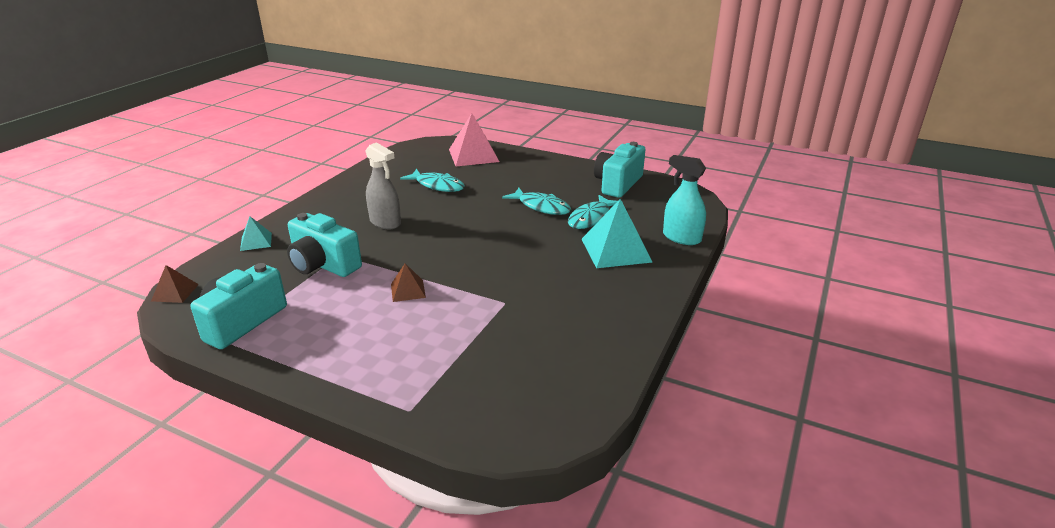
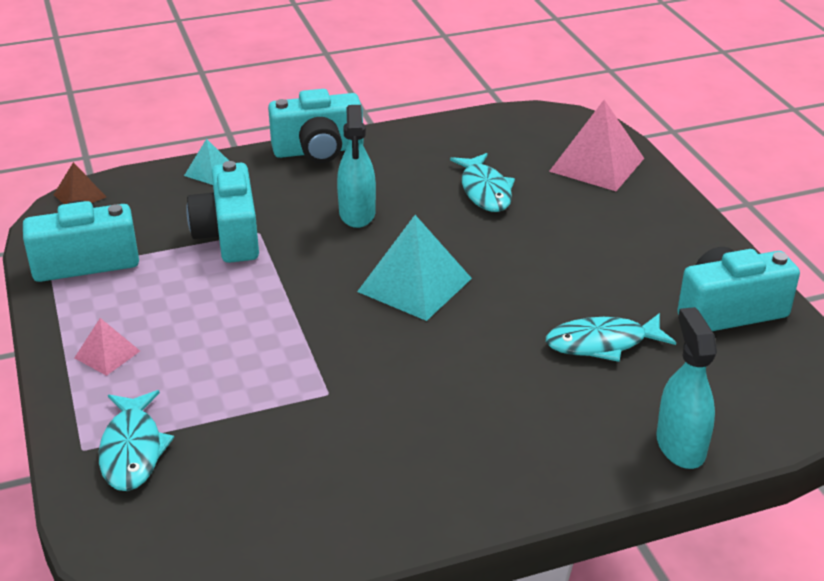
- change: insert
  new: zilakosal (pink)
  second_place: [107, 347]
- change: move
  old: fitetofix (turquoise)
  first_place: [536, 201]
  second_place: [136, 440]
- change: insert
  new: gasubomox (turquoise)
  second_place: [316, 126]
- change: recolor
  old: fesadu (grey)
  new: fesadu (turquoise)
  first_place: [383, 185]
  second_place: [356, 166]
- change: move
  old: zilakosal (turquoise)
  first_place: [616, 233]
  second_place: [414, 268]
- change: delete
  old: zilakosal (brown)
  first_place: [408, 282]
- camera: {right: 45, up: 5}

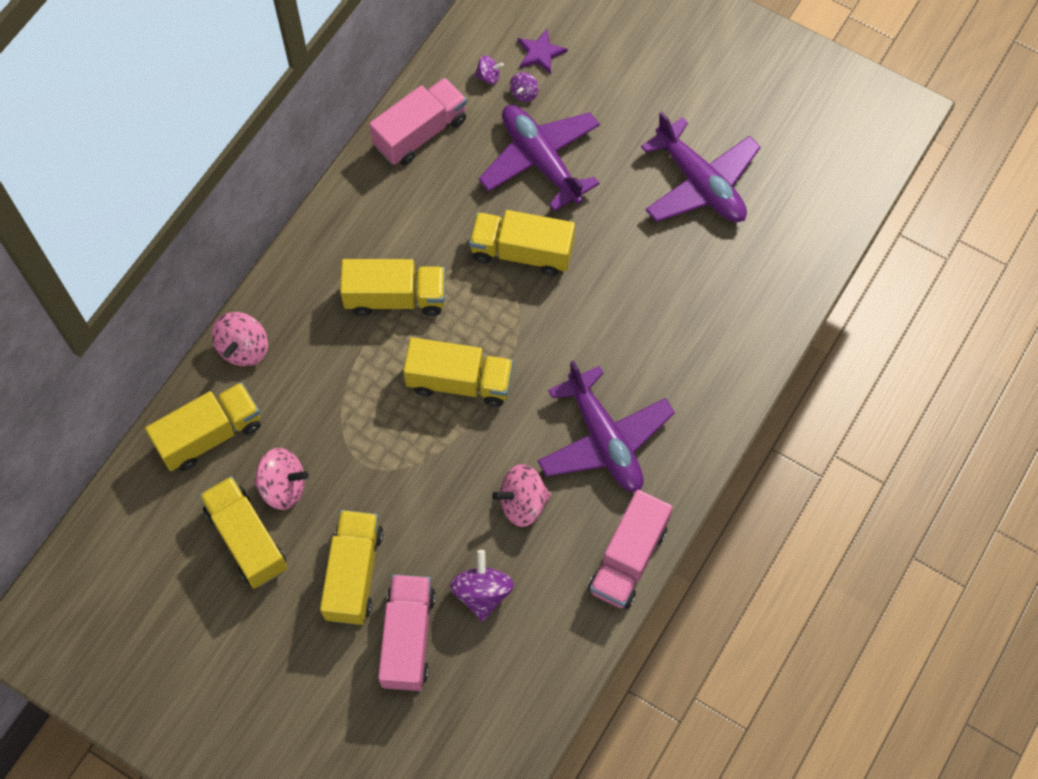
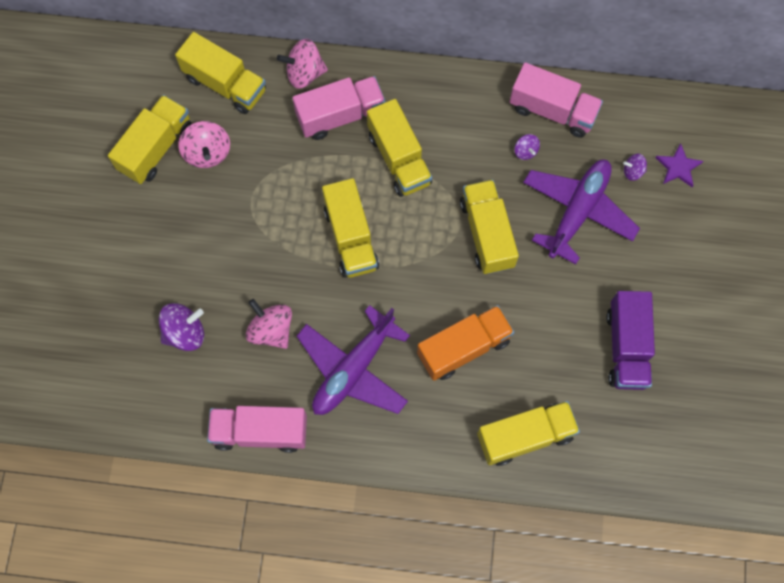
- change: move
  old: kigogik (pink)
  first_place: [407, 632]
  second_place: [339, 108]
- change: insert
  new: kigogik (orange)
  second_place: [465, 343]
- change: move
  old: kigogik (yellow)
  first_place: [351, 567]
  second_place: [528, 433]
- change: move
  old: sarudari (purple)
  first_place: [489, 70]
  second_place: [527, 147]
- change: replace
  old: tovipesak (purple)
  new: kigogik (purple)
  first_place: [701, 167]
  second_place: [631, 340]
- camera: {right: 65, up: 5}

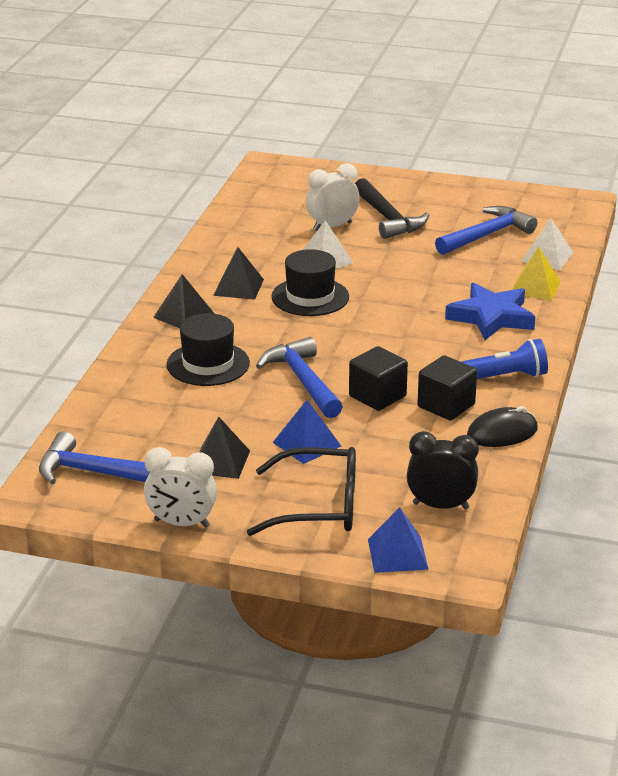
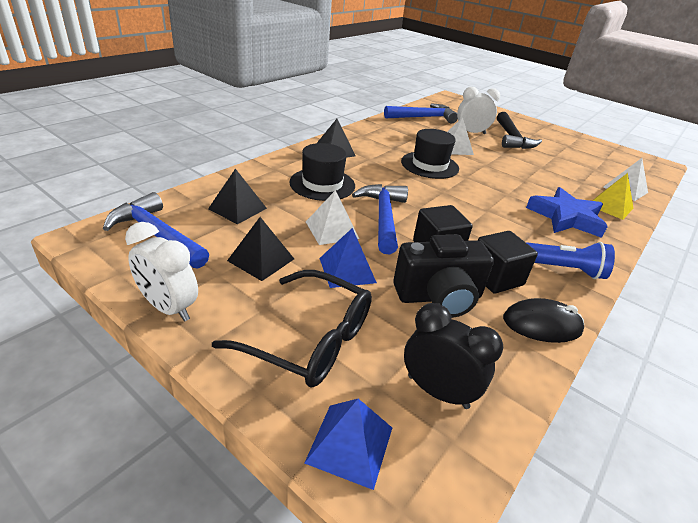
- change: move
  old: zilakosal (black)
  first_place: [238, 273]
  second_place: [237, 196]
- change: insert
  new: zilakosal (white)
  second_place: [332, 217]
- change: move
  old: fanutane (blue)
  first_place: [486, 230]
  second_place: [421, 113]
- change: insert
  new: gasubomox (black)
  second_place: [443, 276]
- camera: {right: 20, up: 5}

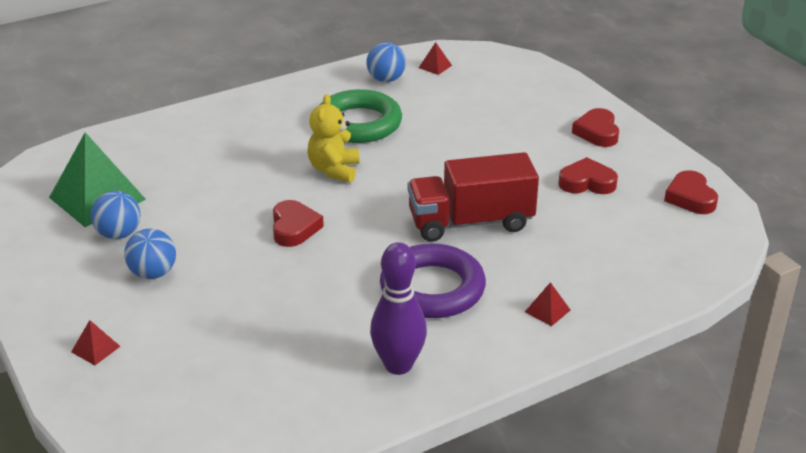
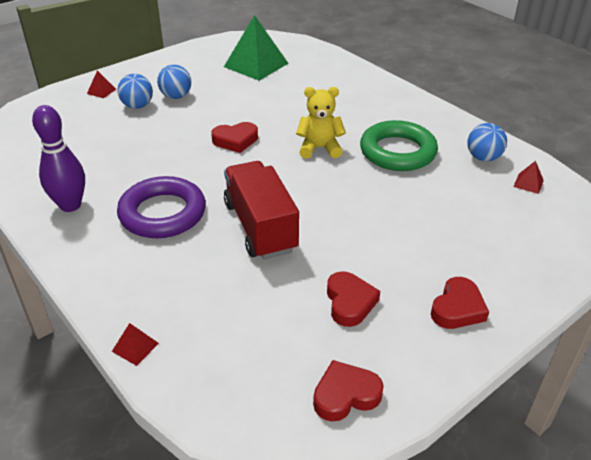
- change: move
  old: zilakosal (red)
  first_place: [547, 304]
  second_place: [135, 344]
- change: move
  old: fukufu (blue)
  first_place: [116, 215]
  second_place: [135, 91]
- change: rotate
  old: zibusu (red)
  first_place: [595, 127]
  second_place: [460, 303]
  degrees: 135
- camera: {right: 80, up: 5}

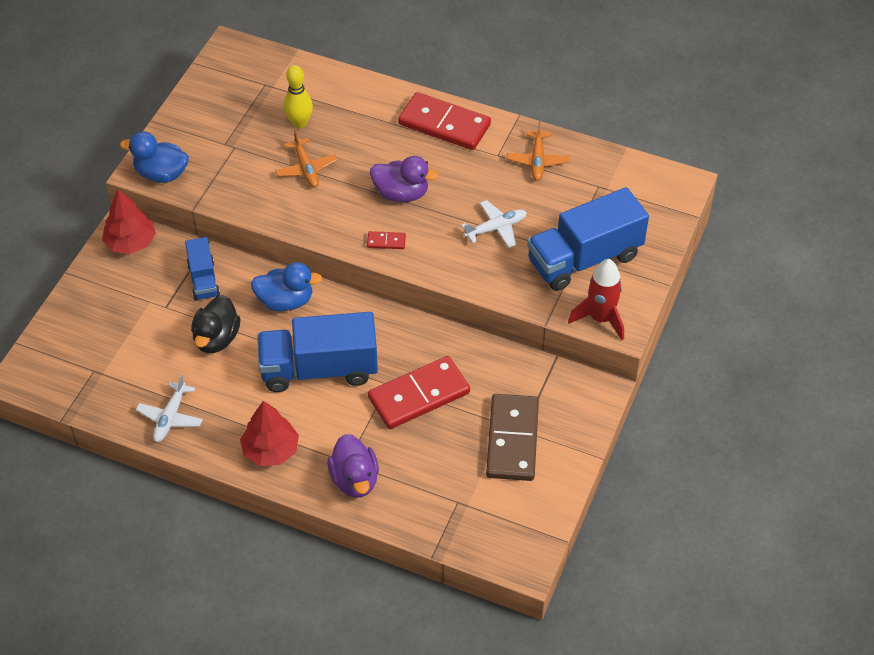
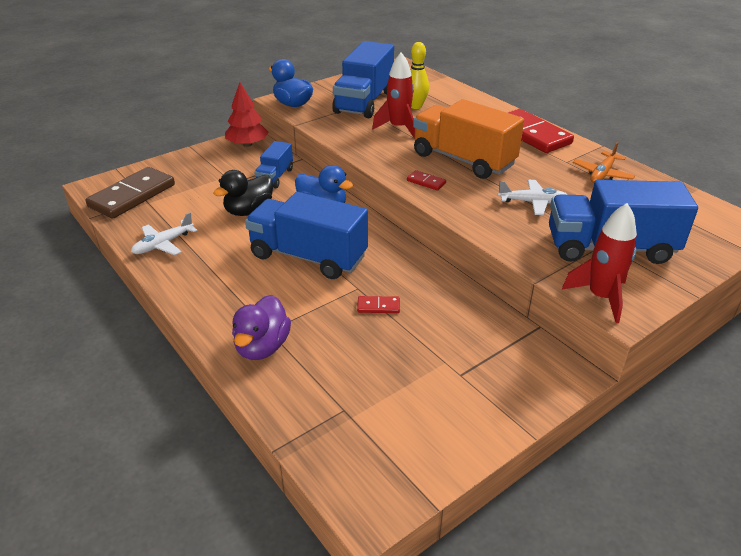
- change: move
  old: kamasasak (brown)
  first_place: [512, 437]
  second_place: [130, 193]
- change: insert
  new: kigogik (blue)
  second_place: [363, 79]
- change: resize
  old: kamasasak (red)
  first_place: [419, 392]
  second_place: [378, 304]
  factor: 0.42
- change: replace
  old: tovipesak (orange)
  new: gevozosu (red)
  first_place: [306, 158]
  second_place: [393, 95]
- change: replace
  old: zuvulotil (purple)
  new: kigogik (orange)
  first_place: [404, 179]
  second_place: [468, 139]
- change: delete
  old: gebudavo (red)
  first_place: [269, 433]
- camera: {right: 30, up: -15}

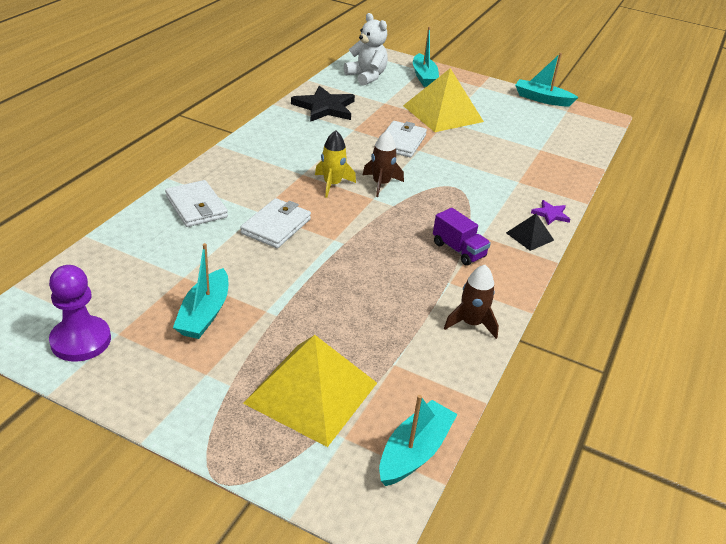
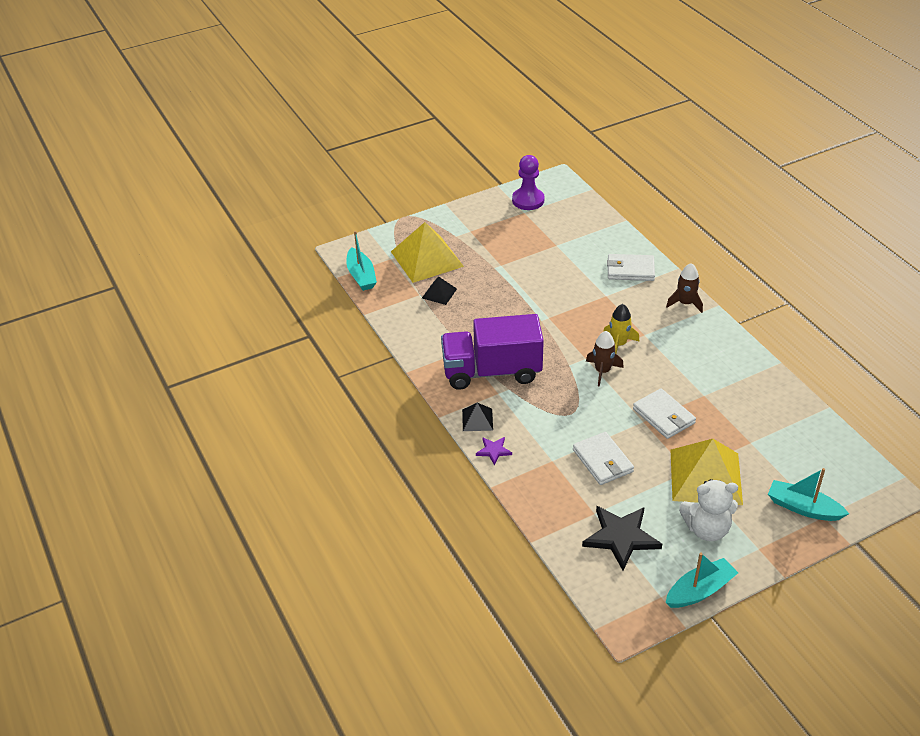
- change: insert
  new: zilakosal (black)
  second_place: [439, 290]
- change: resize
  old: kigogik (purple)
  first_place: [462, 237]
  second_place: [492, 352]
  factor: 2.12
- change: move
  old: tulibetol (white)
  first_place: [275, 223]
  second_place: [603, 458]
- change: move
  old: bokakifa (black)
  first_place: [323, 104]
  second_place: [622, 538]
- change: move
  old: gevozosu (brown)
  first_place: [471, 302]
  second_place: [684, 288]
- change: move
  old: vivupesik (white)
  first_place: [366, 49]
  second_place: [708, 510]
- change: delete
  old: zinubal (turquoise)
  first_place: [200, 291]
- camera: {right: 130, up: 5}

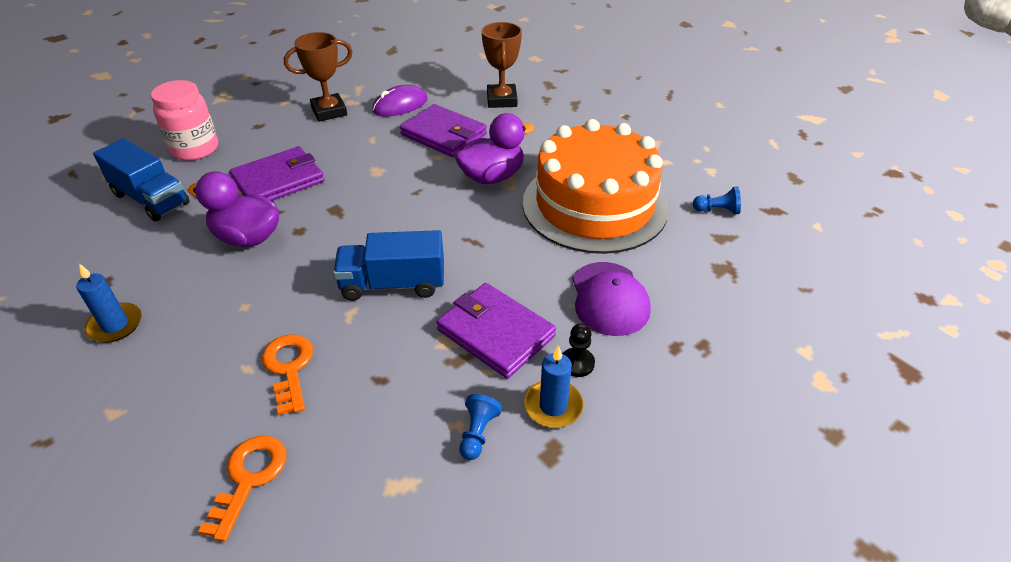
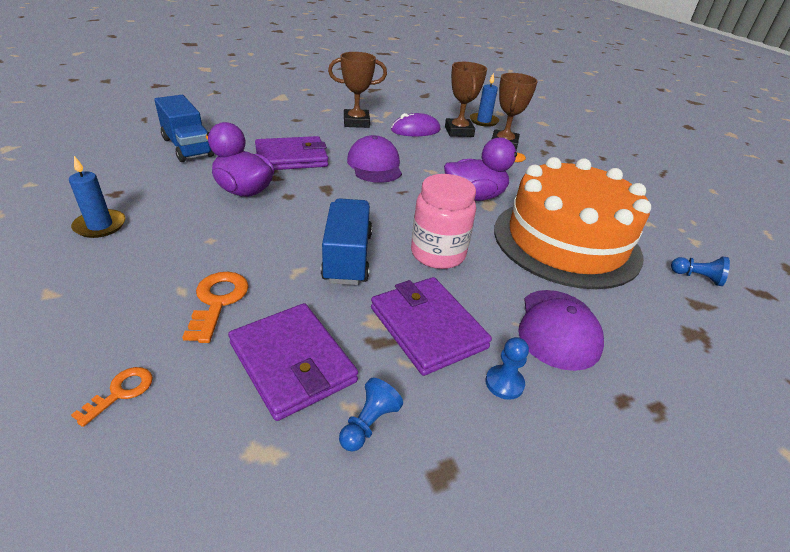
- change: resize
  old: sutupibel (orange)
  first_place: [242, 489]
  second_place: [112, 397]
  factor: 0.63
- change: move
  old: tulibetol (purple)
  first_place: [443, 130]
  second_place: [293, 362]
- change: rotate
  old: kigogik (blue)
  first_place: [388, 265]
  second_place: [346, 241]
  degrees: 75
- change: insert
  new: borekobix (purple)
  second_place: [374, 159]
- change: move
  old: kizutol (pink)
  first_place: [184, 120]
  second_place: [443, 221]
- change: insert
  new: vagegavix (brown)
  second_place: [466, 99]
- change: move
  old: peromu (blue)
  first_place: [553, 386]
  second_place: [484, 99]
- change: recolor
  old: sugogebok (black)
  new: sugogebok (blue)
  first_place: [579, 350]
  second_place: [507, 368]
- camera: {right: 15, up: -5}

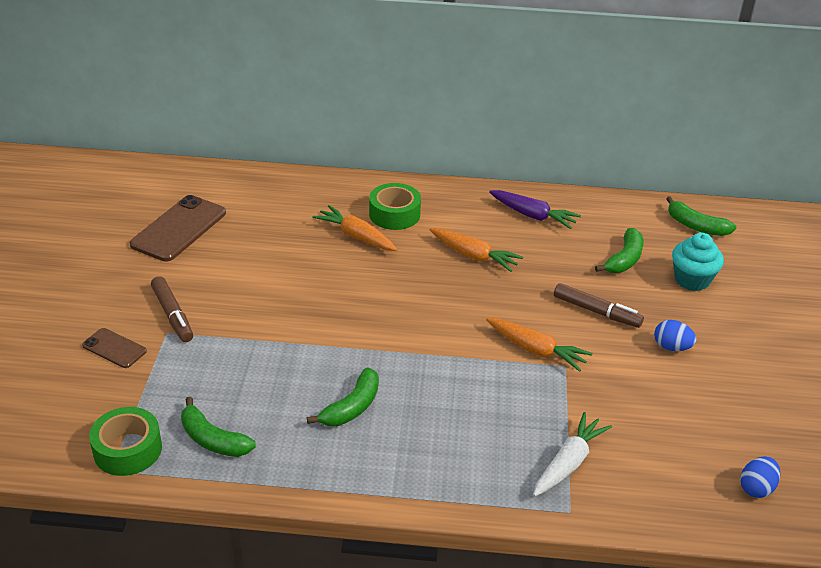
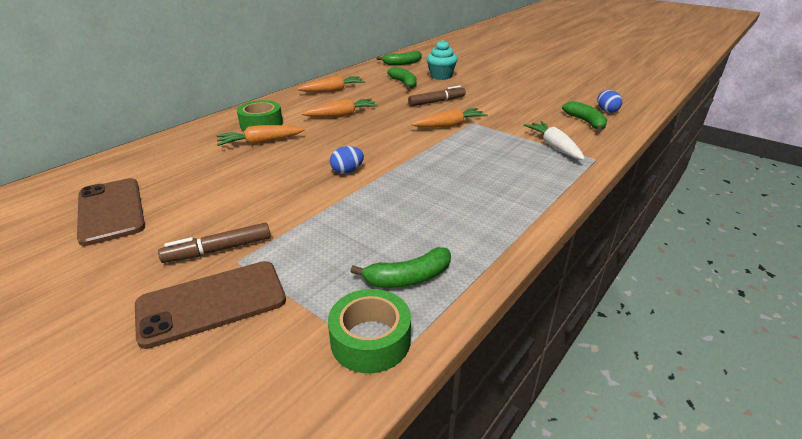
- change: resize
  old: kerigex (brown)
  first_place: [114, 348]
  second_place: [210, 305]
  factor: 1.84
- change: rotate
  old: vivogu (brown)
  first_place: [172, 309]
  second_place: [214, 243]
  degrees: 150
- change: recolor
  old: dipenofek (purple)
  new: dipenofek (orange)
  first_place: [535, 209]
  second_place: [331, 84]
- change: move
  old: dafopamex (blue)
  first_place: [675, 335]
  second_place: [347, 160]
- change: move
  old: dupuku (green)
  first_place: [343, 397]
  second_place: [584, 116]
- camera: {right: -55, up: -5}

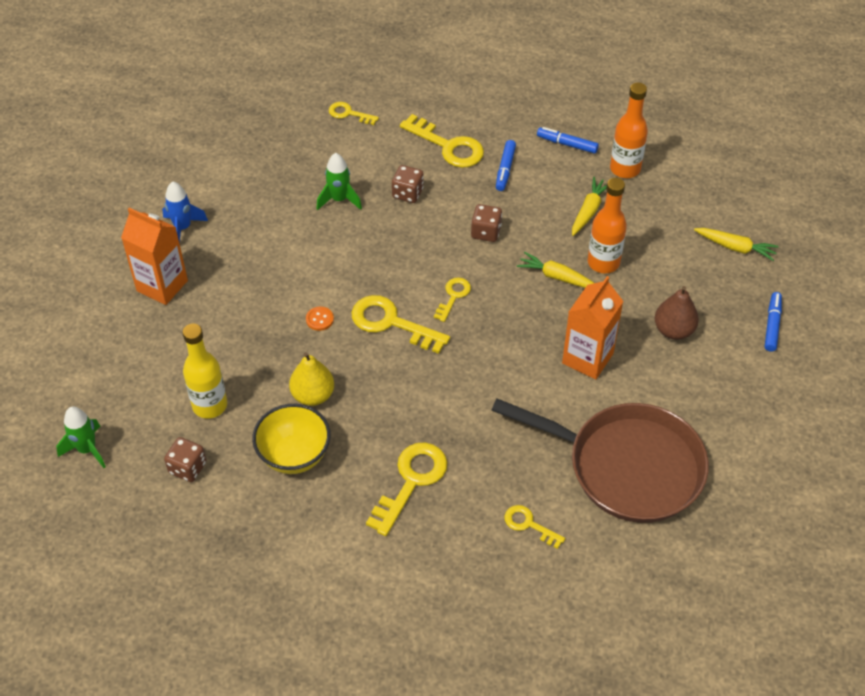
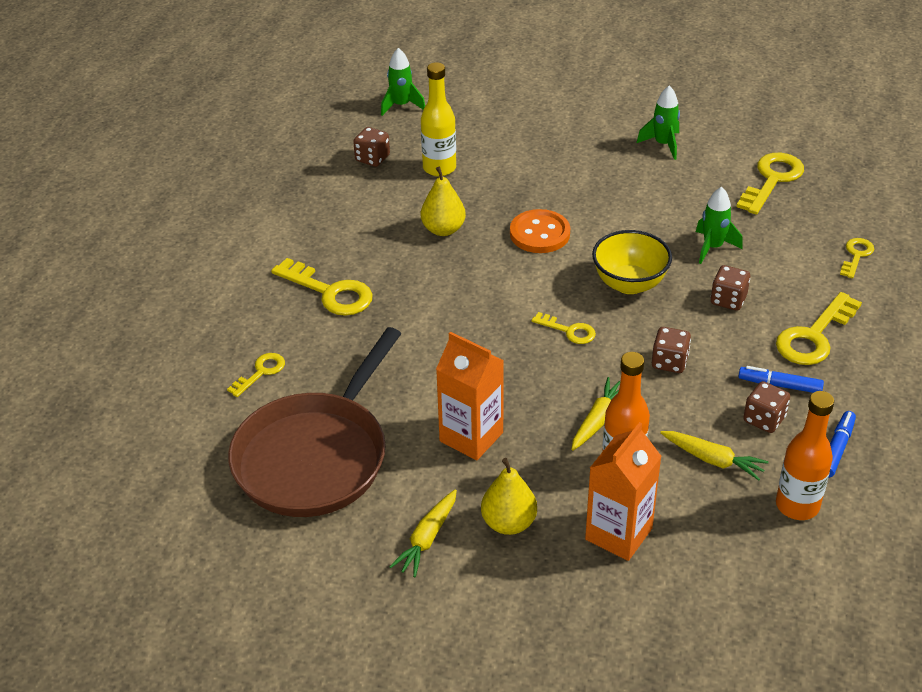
- change: move
  old: dipenofek (yellow)
  first_place: [736, 244]
  second_place: [423, 533]
- change: recolor
  old: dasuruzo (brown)
  new: dasuruzo (yellow)
  first_place: [677, 313]
  second_place: [509, 496]
- change: resize
  old: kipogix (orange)
  first_place: [320, 319]
  second_place: [540, 231]
  factor: 2.06
- change: move
  old: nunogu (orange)
  first_place: [154, 256]
  second_place: [623, 491]
- change: move
  old: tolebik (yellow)
  first_place: [291, 439]
  second_place: [632, 262]
- change: recolor
  old: gevozosu (blue)
  new: gevozosu (green)
  first_place: [185, 212]
  second_place: [658, 123]
- change: move
  old: sutupibel (yellow)
  first_place: [400, 324]
  second_place: [770, 184]
- change: insert
  new: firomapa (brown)
  second_place: [766, 407]
- change: delete
  old: vivogu (blue)
  first_place: [773, 322]
- camera: {right: 95, up: -10}

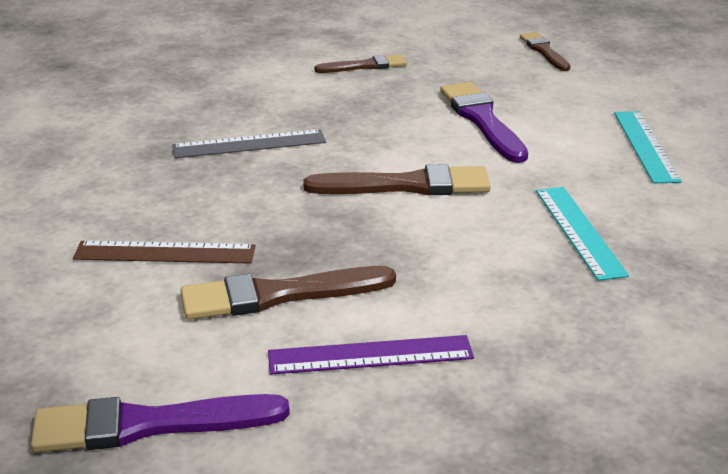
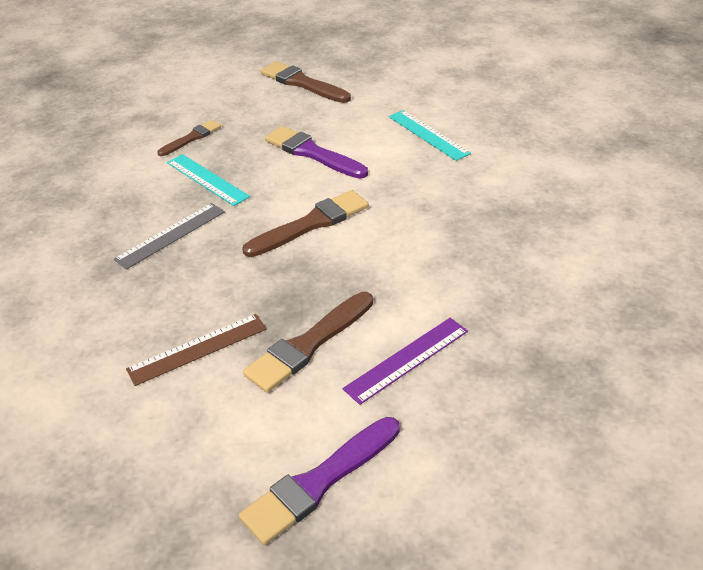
- change: move
  old: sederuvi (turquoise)
  first_place: [582, 234]
  second_place: [208, 180]
- change: resize
  old: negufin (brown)
  first_place: [545, 51]
  second_place: [306, 82]
  factor: 1.63
- camera: {right: -30, up: 10}

